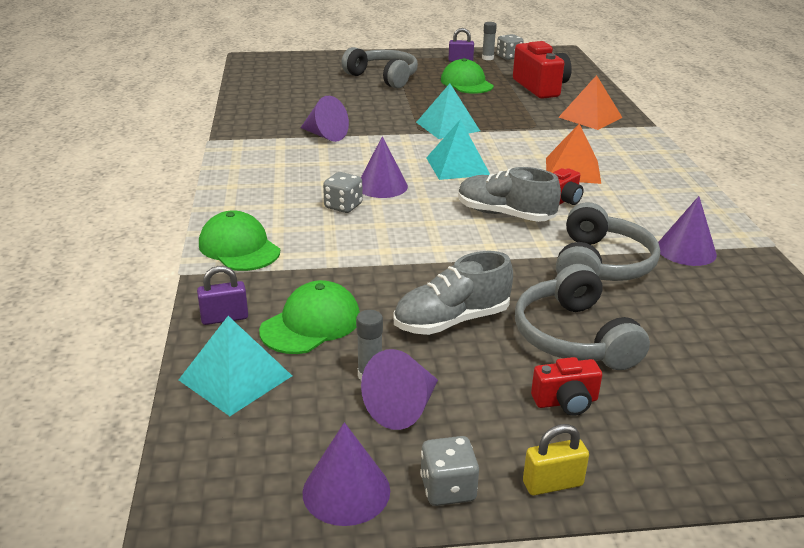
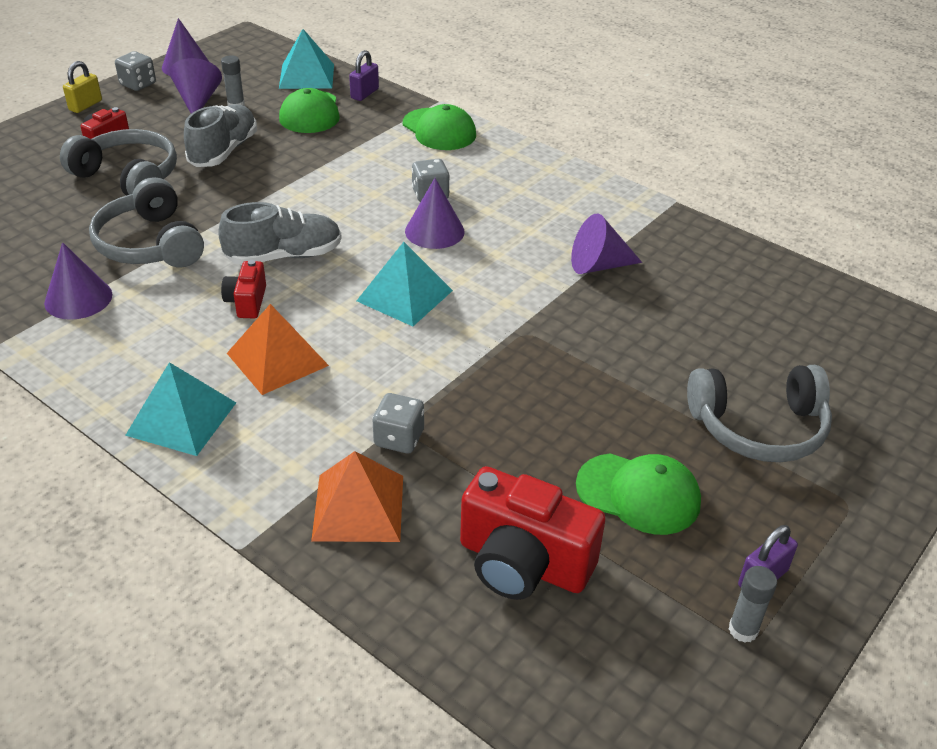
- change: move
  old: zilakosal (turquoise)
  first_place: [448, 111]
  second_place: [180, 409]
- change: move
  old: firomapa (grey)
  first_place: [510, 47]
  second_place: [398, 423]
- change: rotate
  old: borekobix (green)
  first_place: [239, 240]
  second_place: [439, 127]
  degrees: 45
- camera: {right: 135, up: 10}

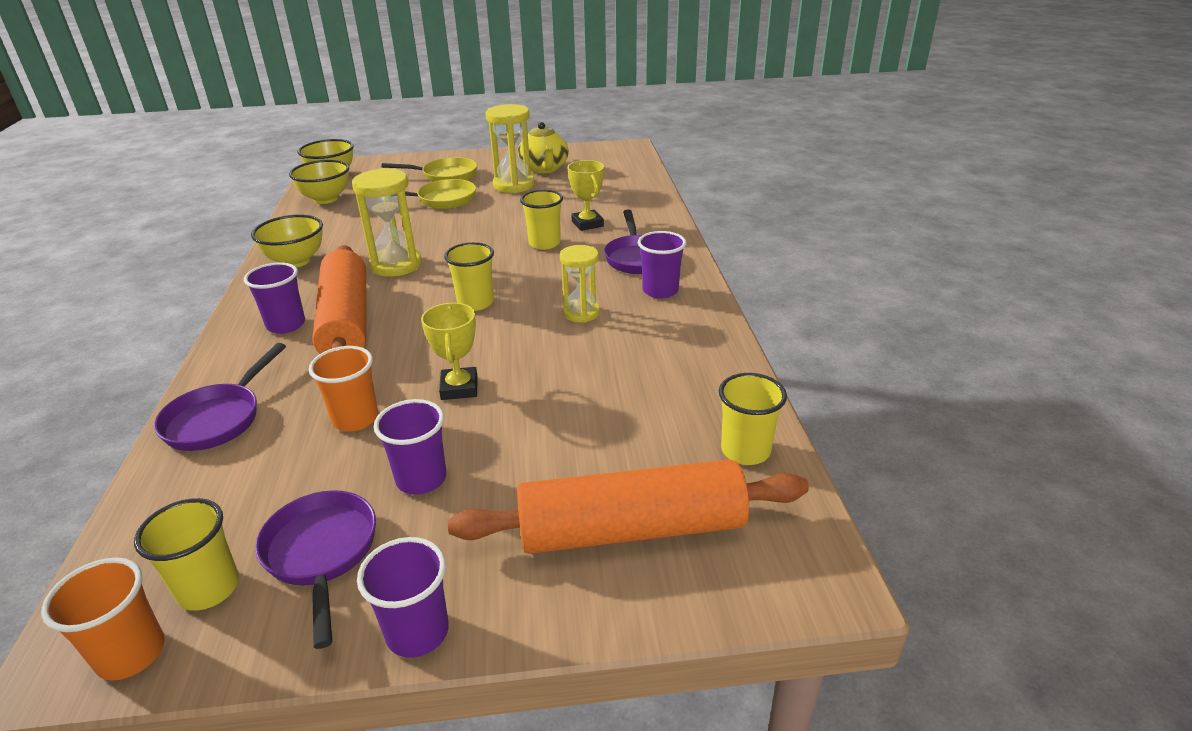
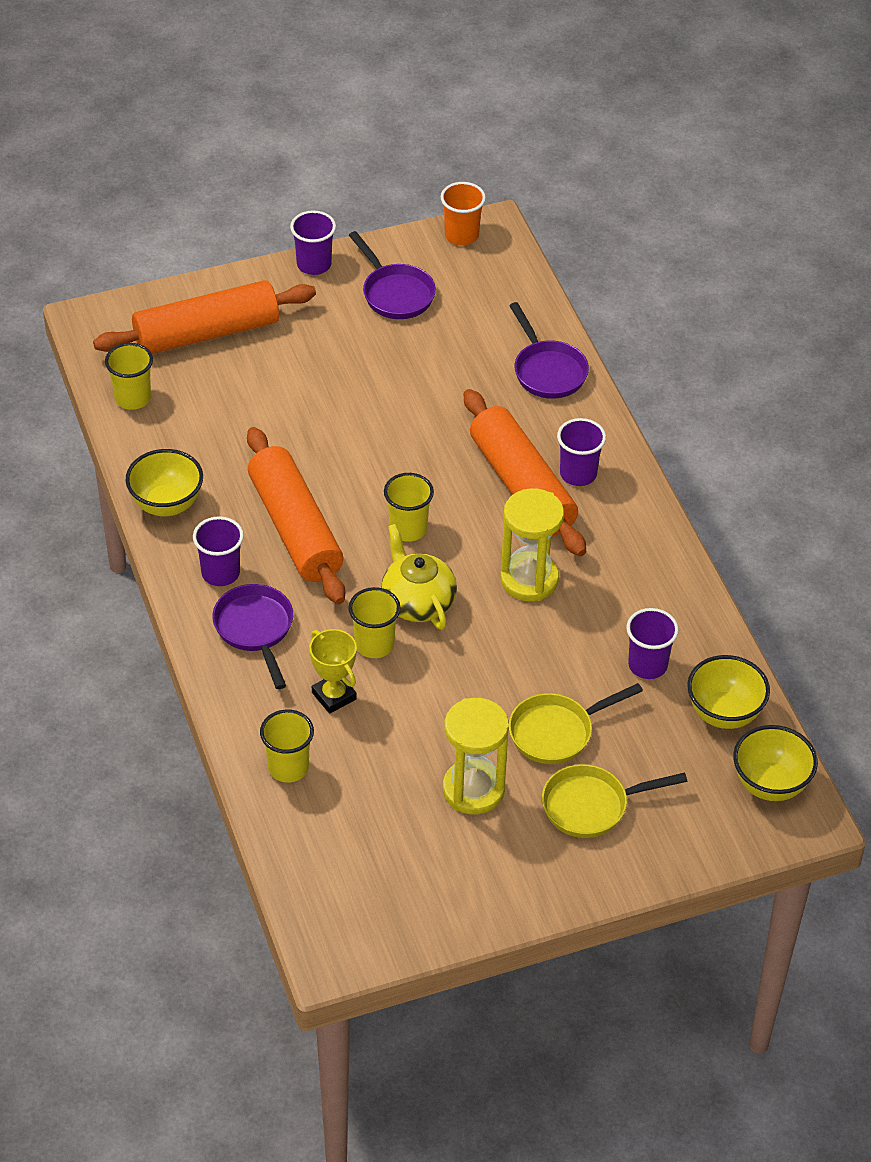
- change: move
  old: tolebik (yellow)
  first_place: [287, 240]
  second_place: [164, 482]
- change: replace
  old: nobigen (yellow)
  new: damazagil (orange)
  first_place: [580, 284]
  second_place: [296, 515]
- change: move
  old: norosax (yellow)
  first_place: [186, 554]
  second_place: [287, 746]
- change: move
  old: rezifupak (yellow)
  first_place: [543, 148]
  second_place: [419, 577]
- change: rotate
  old: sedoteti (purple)
  first_place: [220, 397]
  second_place: [549, 350]
  degrees: 150
- change: move
  old: norosax (purple)
  first_place: [410, 447]
  second_place: [652, 643]
- change: delete
  old: norosax (orange)
  first_place: [343, 389]
- change: delete
  old: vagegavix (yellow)
  first_place: [449, 351]
- camera: {right: 165, up: 15}

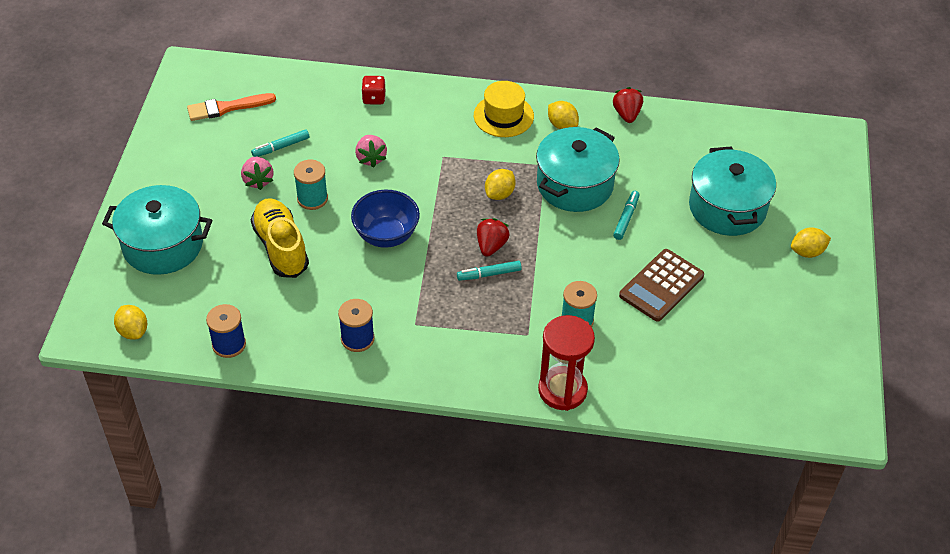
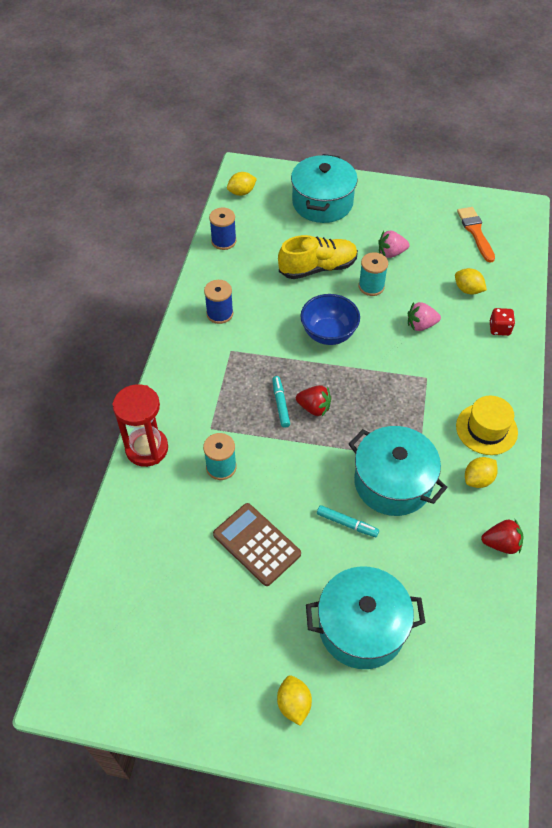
- change: move
  old: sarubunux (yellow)
  first_place: [500, 184]
  second_place: [471, 281]
- change: delete
  old: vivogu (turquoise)
  first_place: [280, 143]
- camera: {right: 95, up: 5}

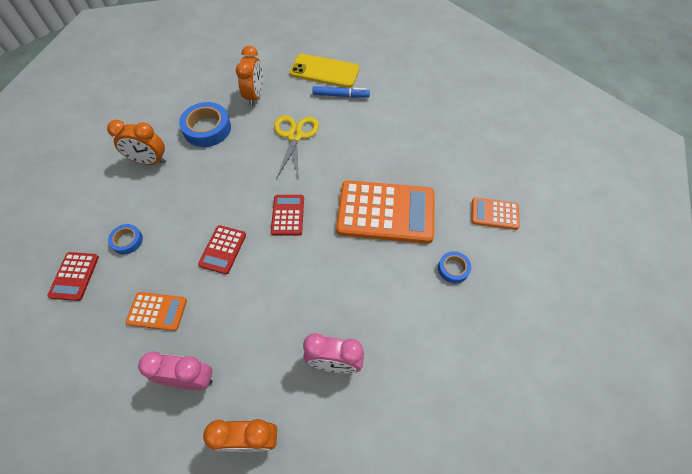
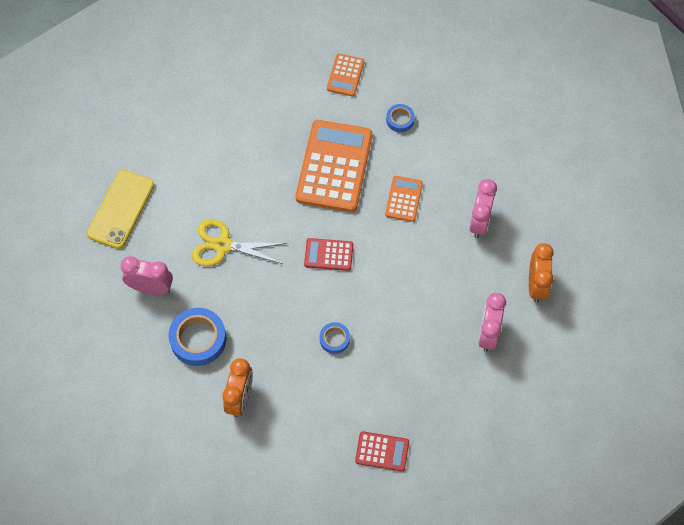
- change: recolor
  old: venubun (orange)
  new: venubun (pink)
  first_place: [249, 76]
  second_place: [147, 275]
- change: move
  old: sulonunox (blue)
  first_place: [125, 239]
  second_place: [334, 338]
- change: move
  old: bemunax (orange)
  first_place: [156, 311]
  second_place: [404, 199]
- change: delete
  old: bemunax (red)
  first_place: [222, 249]
- change: delete
  old: vivogu (blue)
  first_place: [341, 92]
- camera: {right: -85, up: 5}

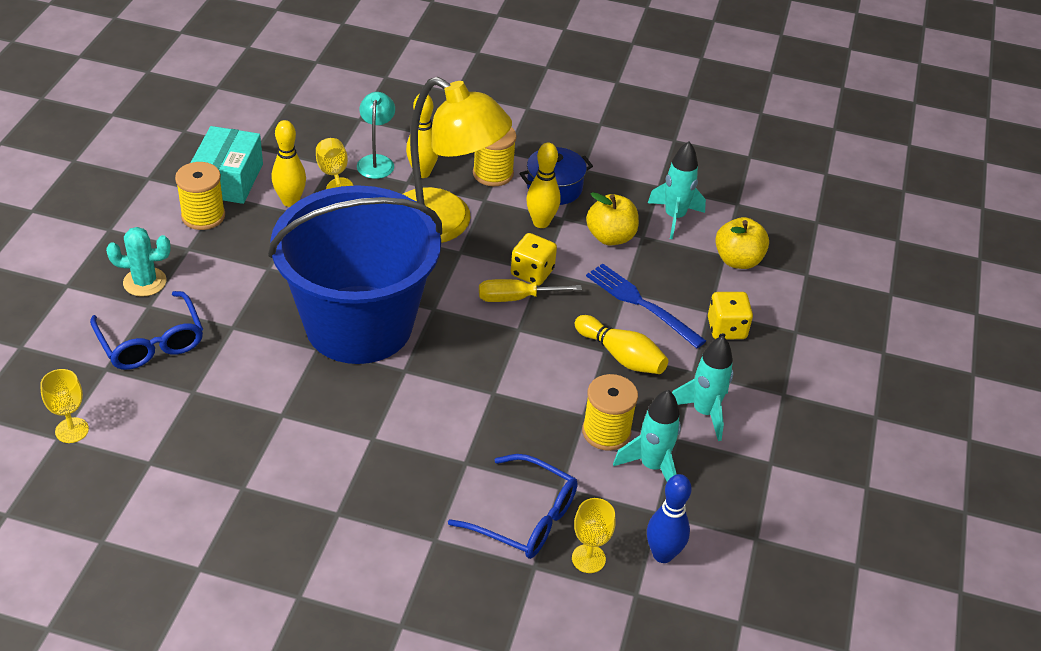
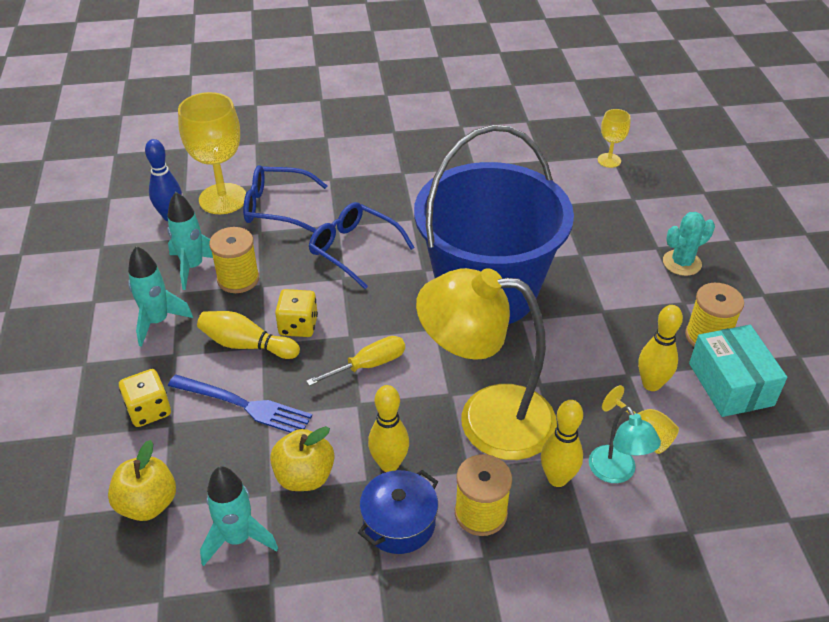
- change: resize
  old: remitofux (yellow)
  first_place: [593, 535]
  second_place: [212, 153]
  factor: 1.95
- change: move
  old: firomapa (yellow)
  first_place: [534, 259]
  second_place: [296, 313]
- change: move
  old: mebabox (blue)
  first_place: [146, 330]
  second_place: [362, 245]
- camera: {right: 160, up: 0}

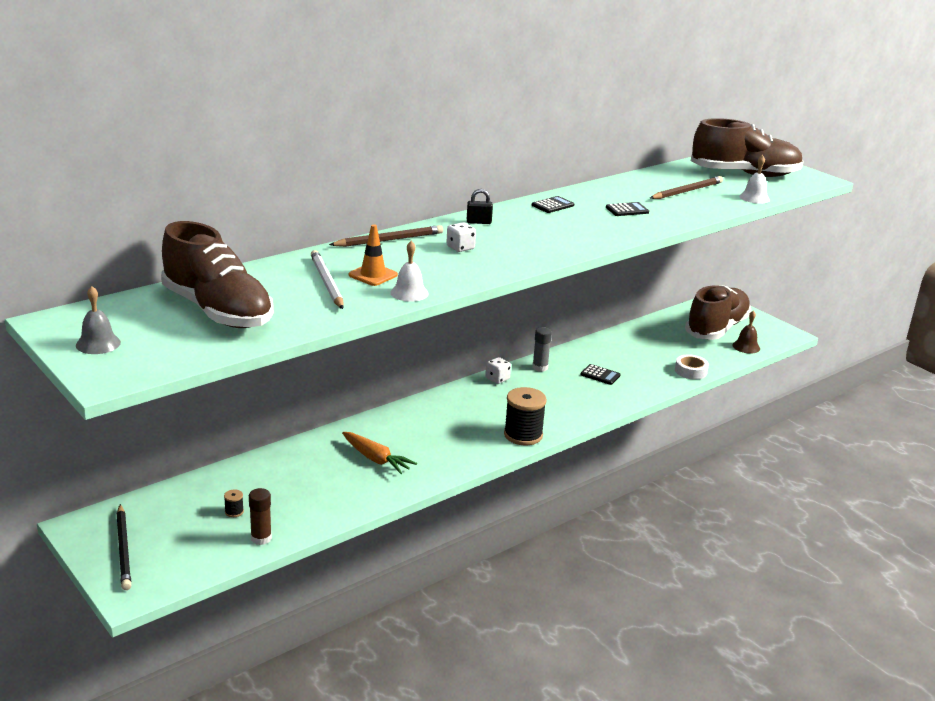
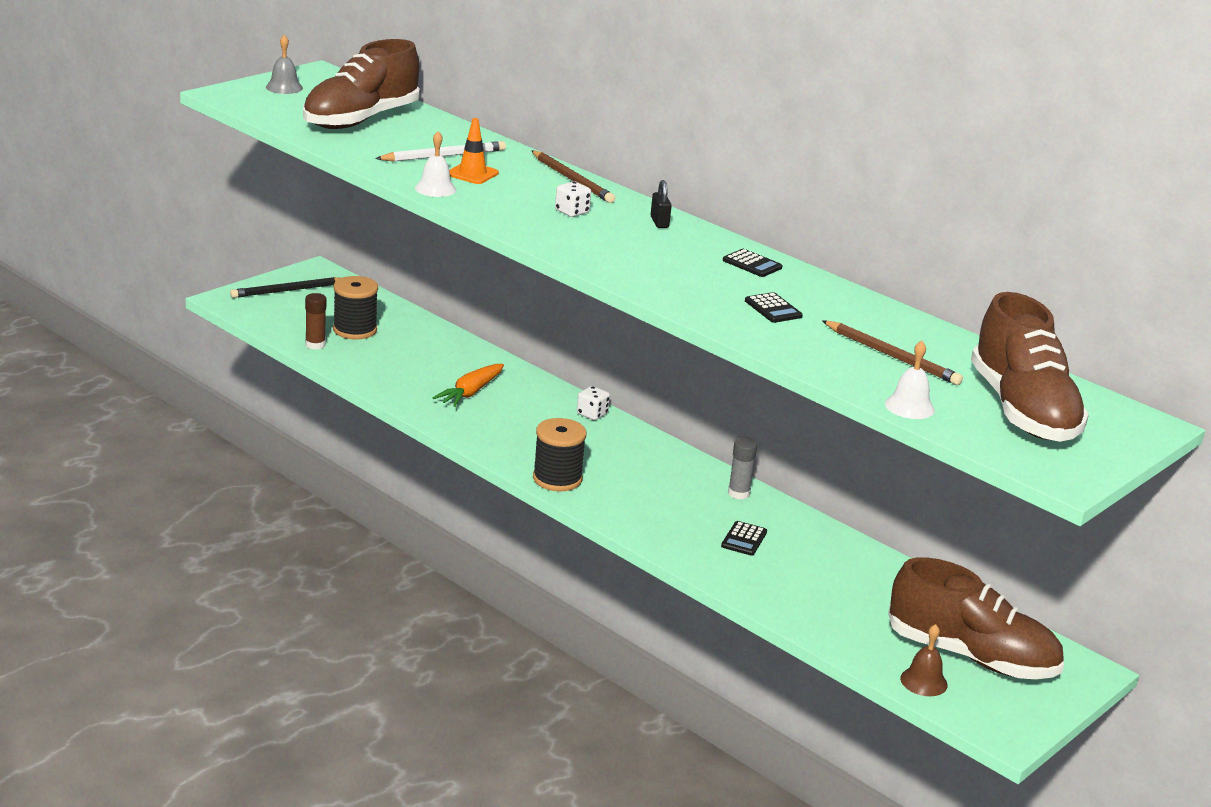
- change: resize
  old: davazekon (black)
  first_place: [234, 503]
  second_place: [355, 307]
  factor: 2.4
- change: move
  old: firomapa (white)
  first_place: [498, 370]
  second_place: [593, 403]
- change: delete
  old: sulonunox (white)
  first_place: [692, 367]
- camera: {right: 80, up: 0}

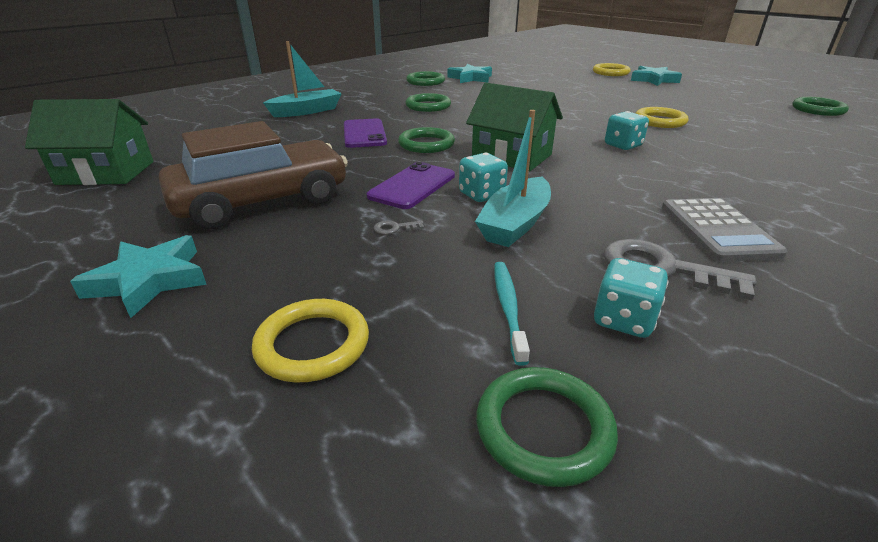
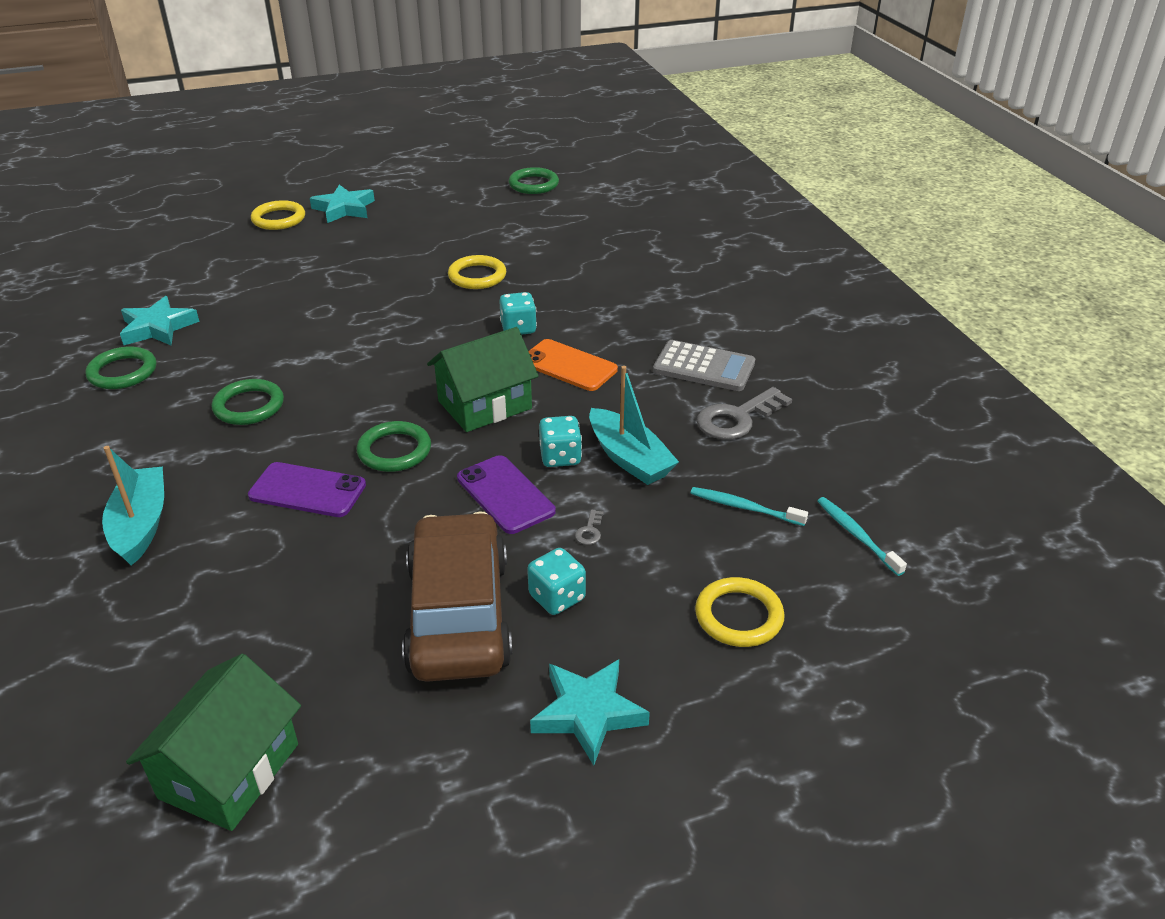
- change: move
  old: firomapa (turquoise)
  first_place: [631, 298]
  second_place: [556, 581]
- change: insert
  new: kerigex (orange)
  second_place: [573, 365]
- change: replace
  old: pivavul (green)
  new: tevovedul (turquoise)
  first_place: [547, 427]
  second_place: [862, 536]
- camera: {right: -65, up: 5}

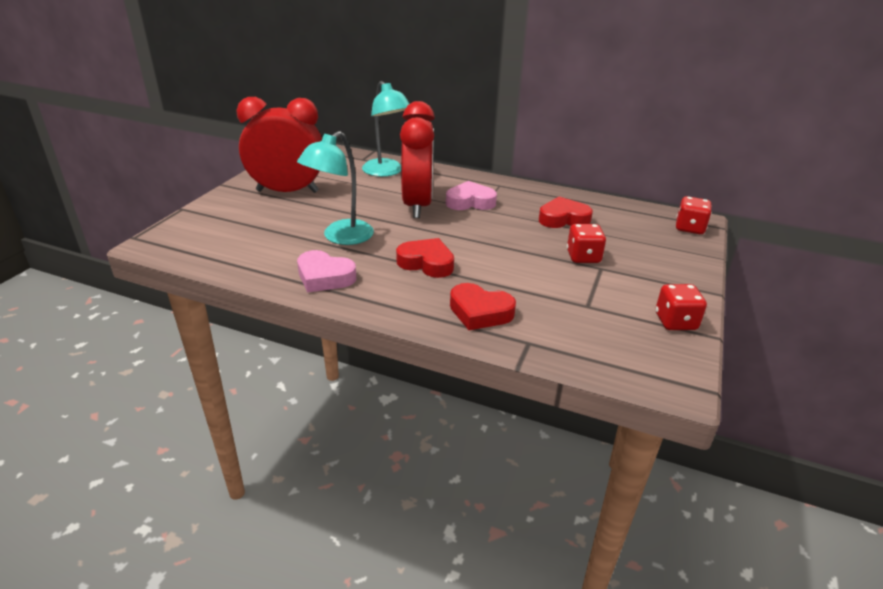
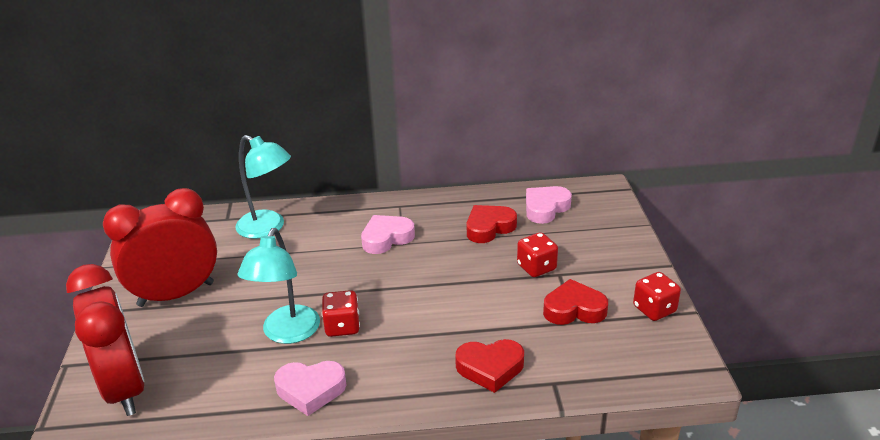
- change: move
  old: venubun (red)
  first_place: [417, 159]
  second_place: [105, 340]
- change: move
  old: firomapa (red)
  first_place: [694, 215]
  second_place: [341, 313]
- change: insert
  new: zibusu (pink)
  second_place: [549, 205]
- change: move
  old: zibusu (red)
  first_place: [425, 258]
  second_place: [575, 302]
- camera: {right: -25, up: 0}

